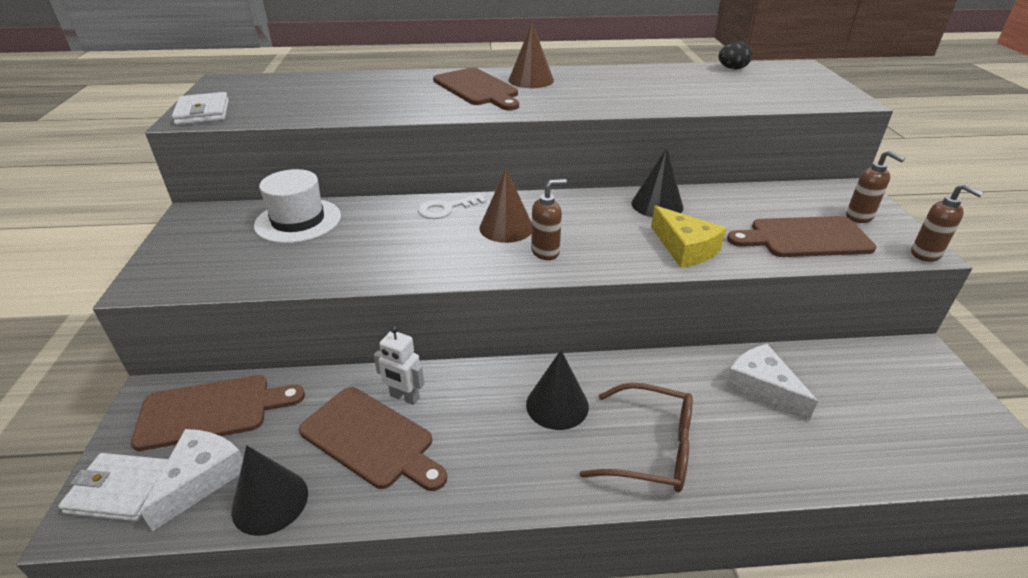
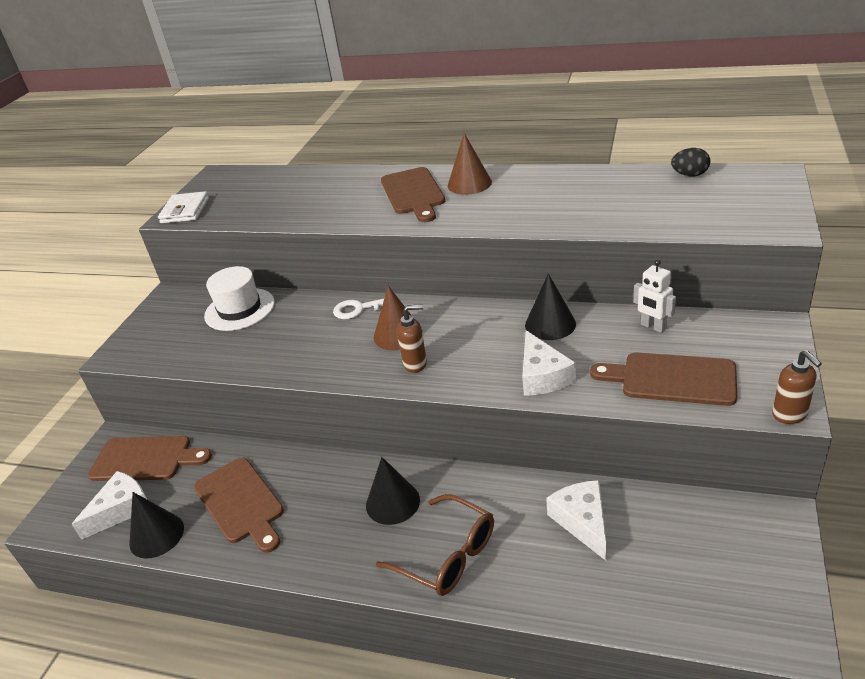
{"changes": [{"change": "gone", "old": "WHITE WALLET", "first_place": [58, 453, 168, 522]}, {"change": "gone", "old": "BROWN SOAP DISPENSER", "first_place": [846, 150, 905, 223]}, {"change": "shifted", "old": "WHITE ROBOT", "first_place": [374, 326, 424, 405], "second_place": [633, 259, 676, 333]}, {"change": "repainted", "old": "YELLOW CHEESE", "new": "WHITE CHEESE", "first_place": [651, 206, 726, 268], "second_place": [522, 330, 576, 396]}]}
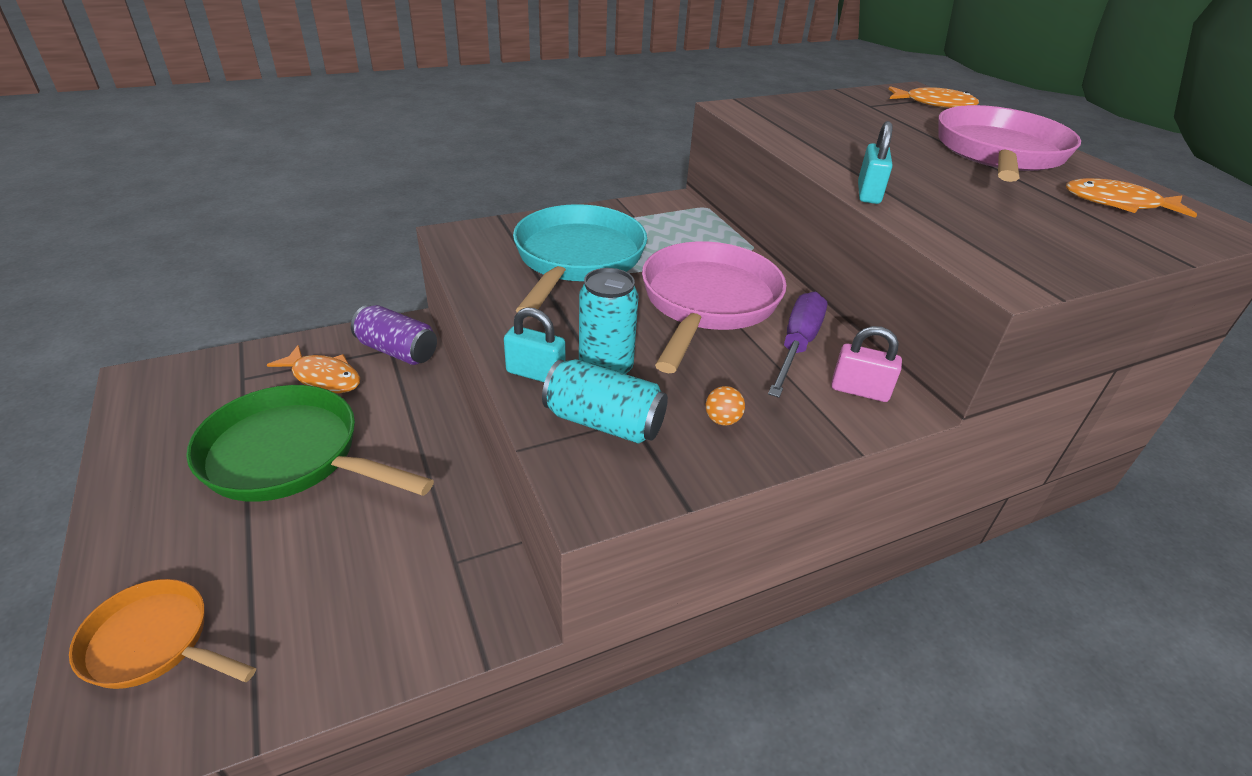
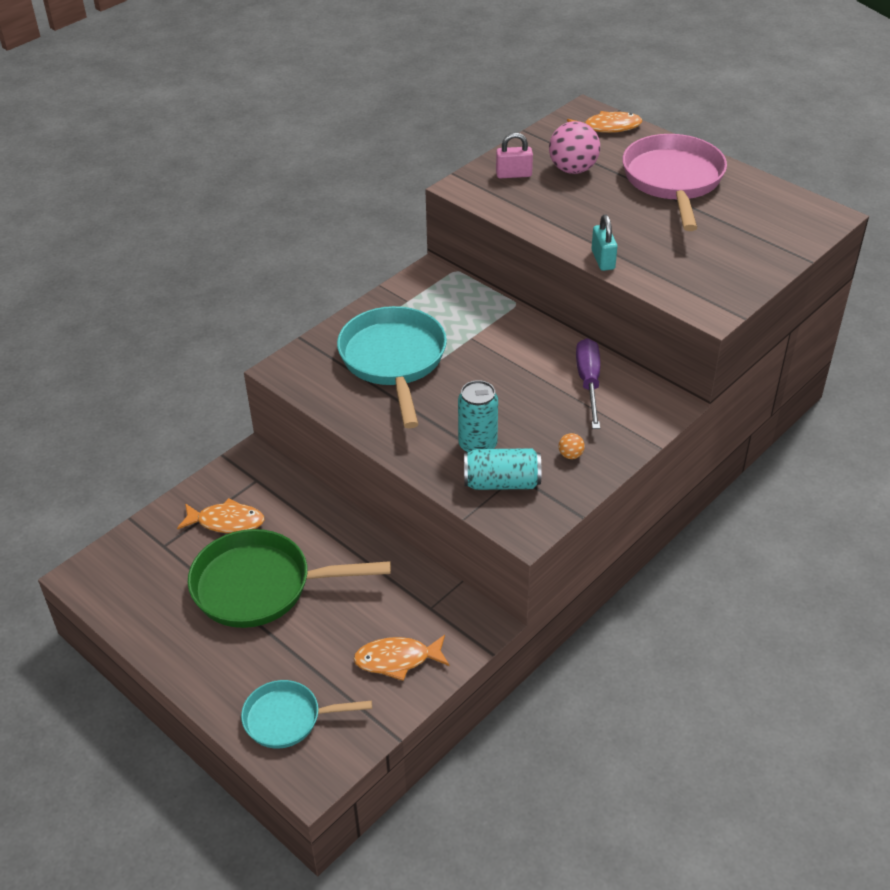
{"changes": [{"change": "gone", "old": "PURPLE CAN", "first_place": [351, 305, 437, 365]}, {"change": "gone", "old": "TURQUOISE PADLOCK", "first_place": [504, 307, 566, 382]}, {"change": "gone", "old": "PINK PAN", "first_place": [642, 241, 787, 373]}, {"change": "new", "new": "PINK BALL", "second_place": [549, 121, 600, 174]}, {"change": "shifted", "old": "PINK PADLOCK", "first_place": [831, 326, 902, 402], "second_place": [496, 132, 533, 178]}, {"change": "shifted", "old": "ORANGE FISH", "first_place": [1066, 178, 1197, 218], "second_place": [354, 635, 450, 681]}, {"change": "repainted", "old": "ORANGE PAN", "new": "TURQUOISE PAN", "first_place": [69, 579, 256, 689], "second_place": [241, 680, 372, 749]}]}
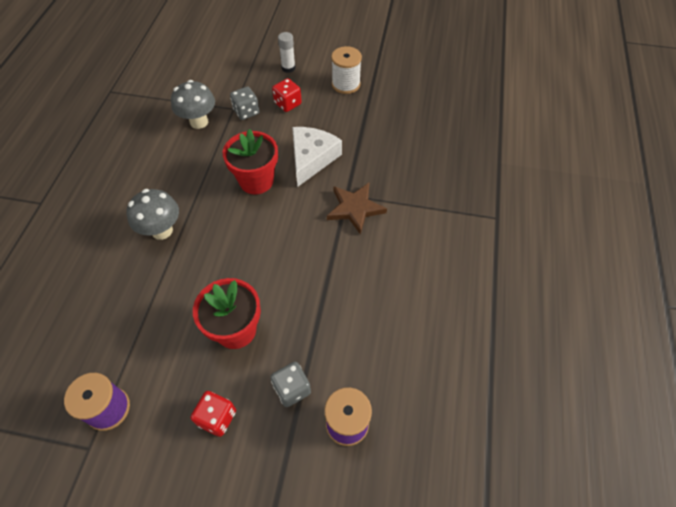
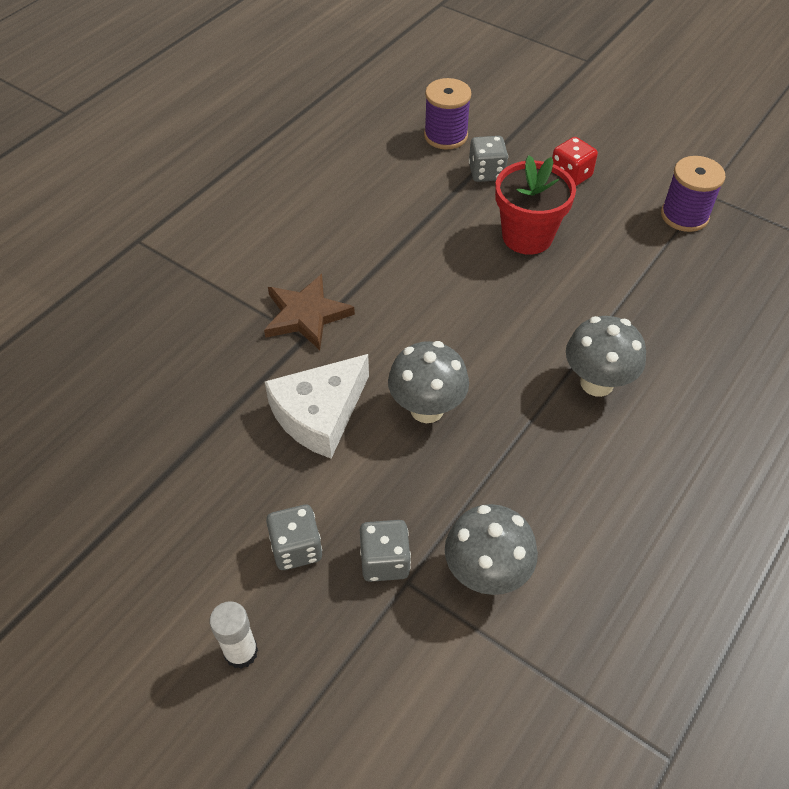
{"changes": [{"change": "gone", "old": "WHITE SPOOL", "first_place": [331, 46, 362, 94]}, {"change": "swapped", "old": "RED FLOWER POT", "new": "GREY MUSHROOM", "first_place": [223, 129, 278, 195], "second_place": [388, 341, 469, 423]}, {"change": "repainted", "old": "RED DICE", "new": "GREY DICE", "first_place": [272, 78, 302, 112], "second_place": [266, 505, 322, 570]}]}
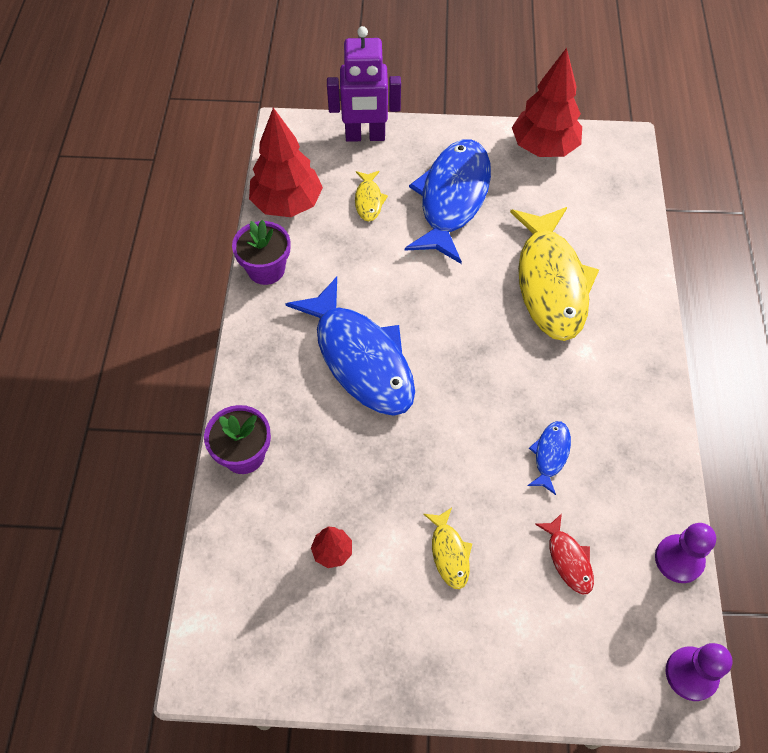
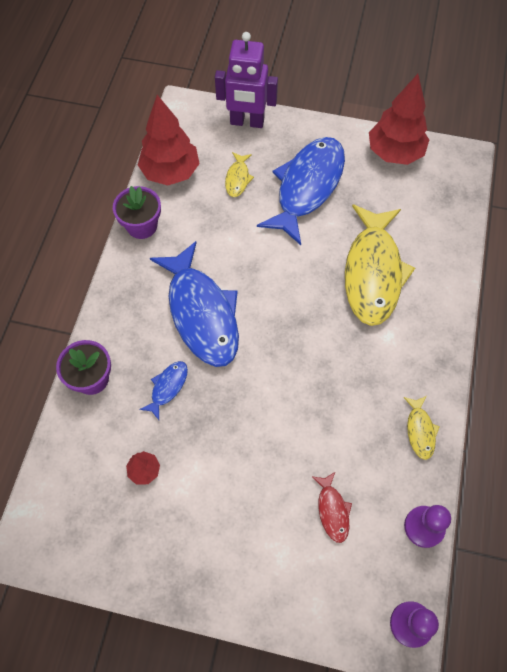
{"changes": [{"change": "shifted", "old": "YELLOW FISH", "first_place": [424, 508, 472, 589], "second_place": [403, 396, 440, 460]}, {"change": "shifted", "old": "BLUE FISH", "first_place": [527, 421, 571, 495], "second_place": [139, 361, 188, 420]}]}
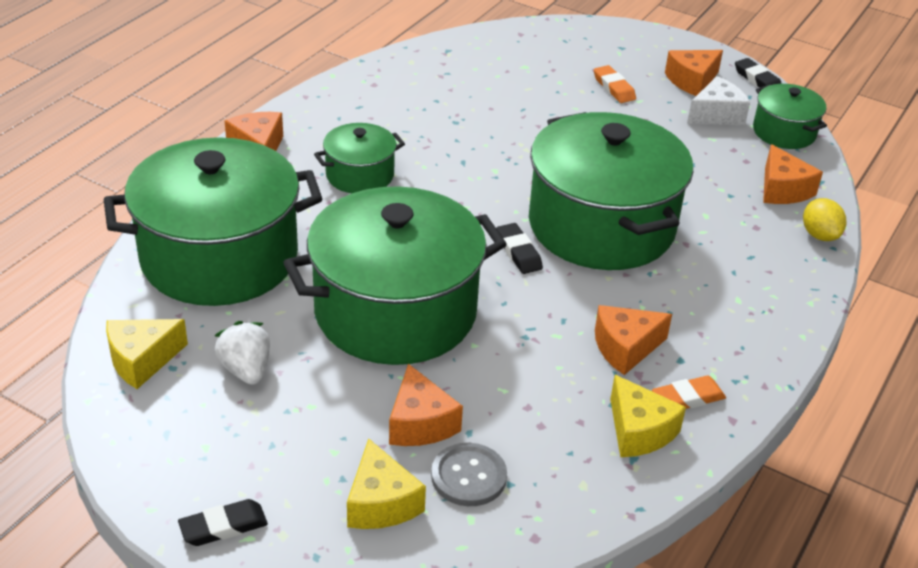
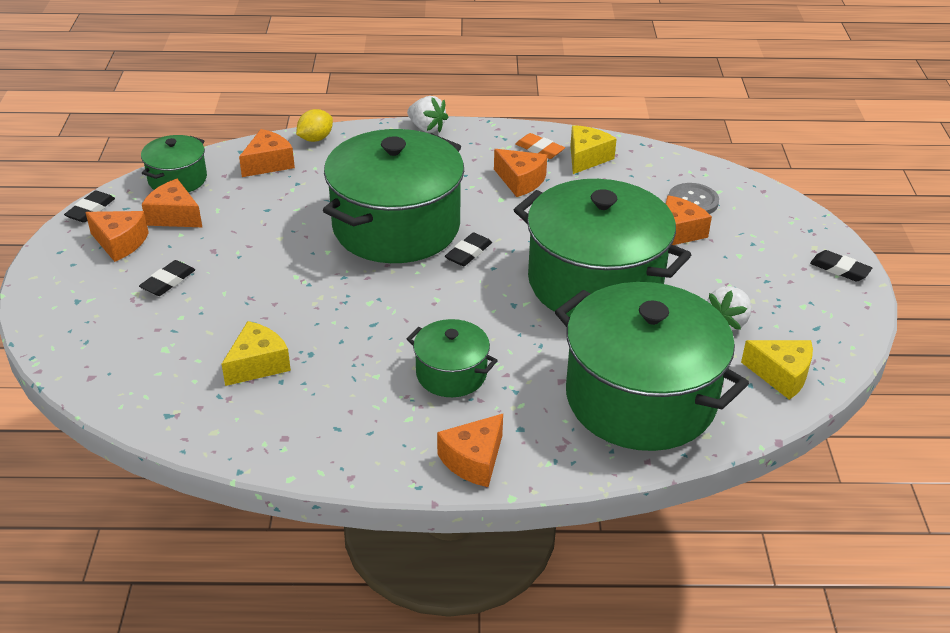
{"changes": [{"change": "new", "new": "WHITE STRAWBERRY", "second_place": [407, 96, 448, 133]}, {"change": "shifted", "old": "YELLOW CHEESE", "first_place": [347, 439, 426, 529], "second_place": [222, 321, 291, 386]}, {"change": "repainted", "old": "ORANGE ERASER", "new": "BLACK ERASER", "first_place": [594, 65, 636, 103], "second_place": [139, 260, 195, 296]}, {"change": "repainted", "old": "WHITE CHEESE", "new": "ORANGE CHEESE", "first_place": [687, 76, 750, 125], "second_place": [142, 179, 202, 227]}]}
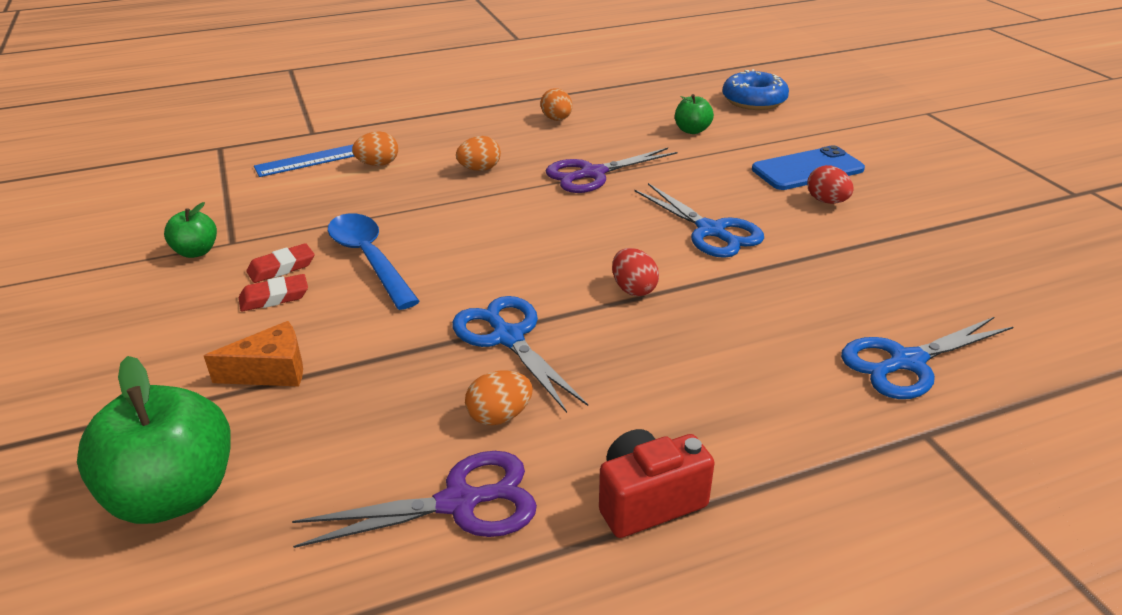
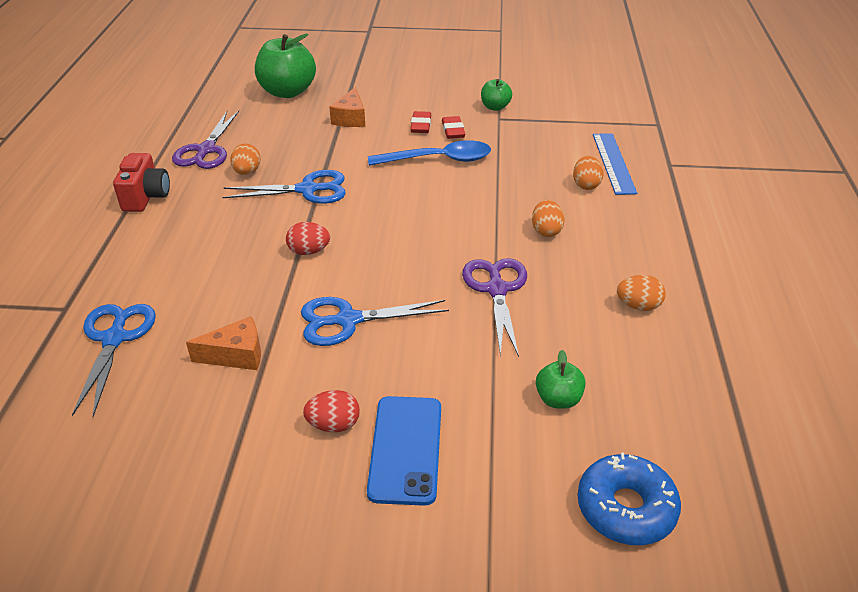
{"changes": [{"change": "new", "new": "ORANGE CHEESE", "second_place": [186, 316, 261, 370]}]}
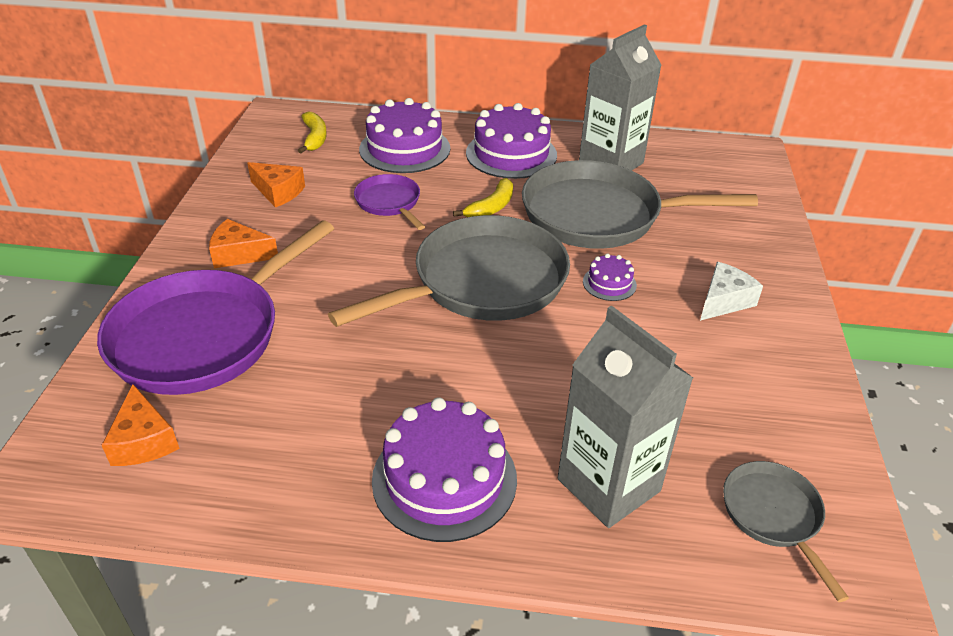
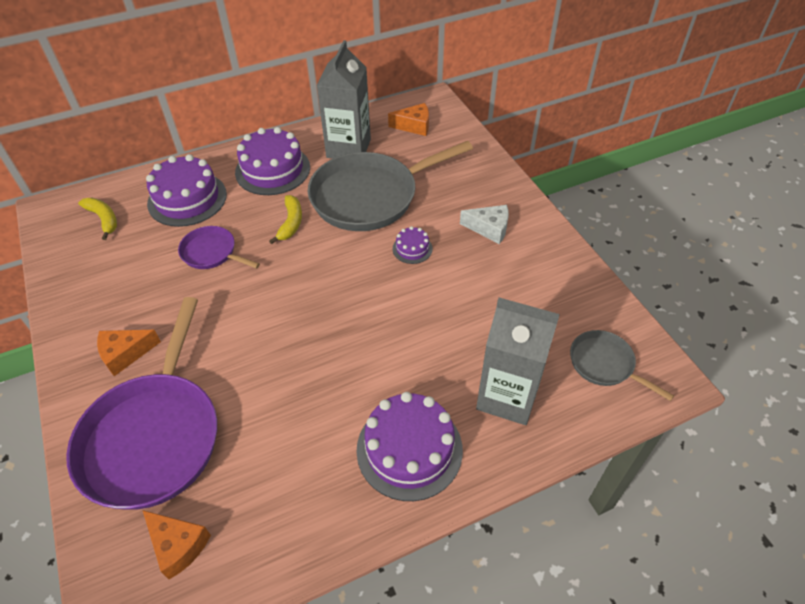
{"changes": [{"change": "gone", "old": "GREY PAN", "first_place": [328, 215, 570, 327]}, {"change": "shifted", "old": "ORANGE CHEESE", "first_place": [247, 162, 305, 208], "second_place": [388, 103, 429, 136]}, {"change": "rotated", "old": "WHITE CHEESE", "first_place": [700, 262, 763, 321], "second_place": [460, 205, 509, 244], "degrees": 90}]}
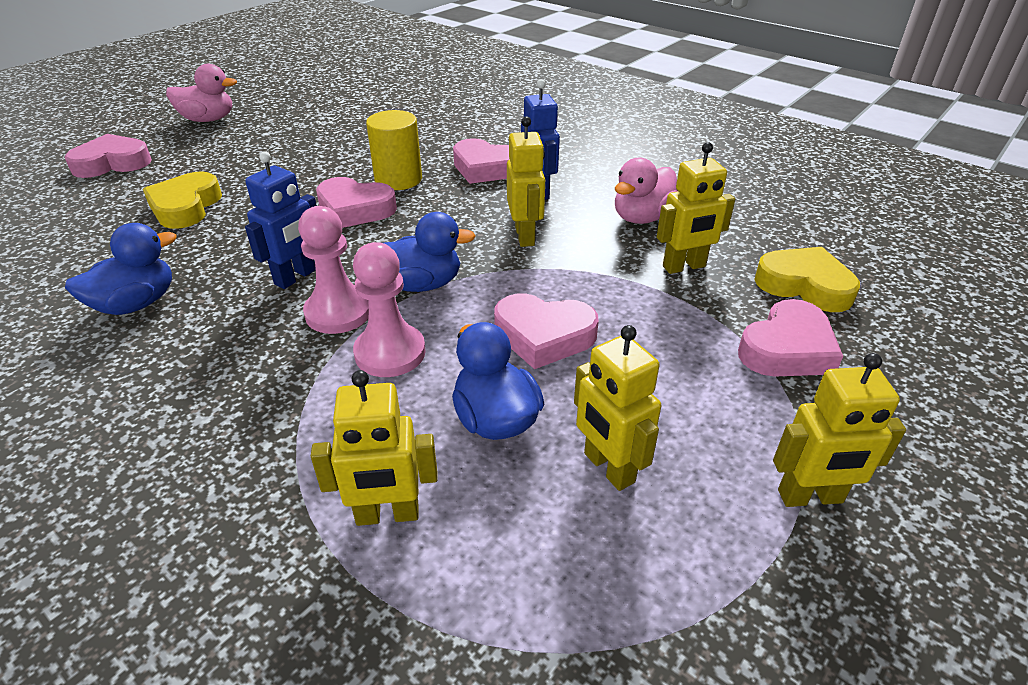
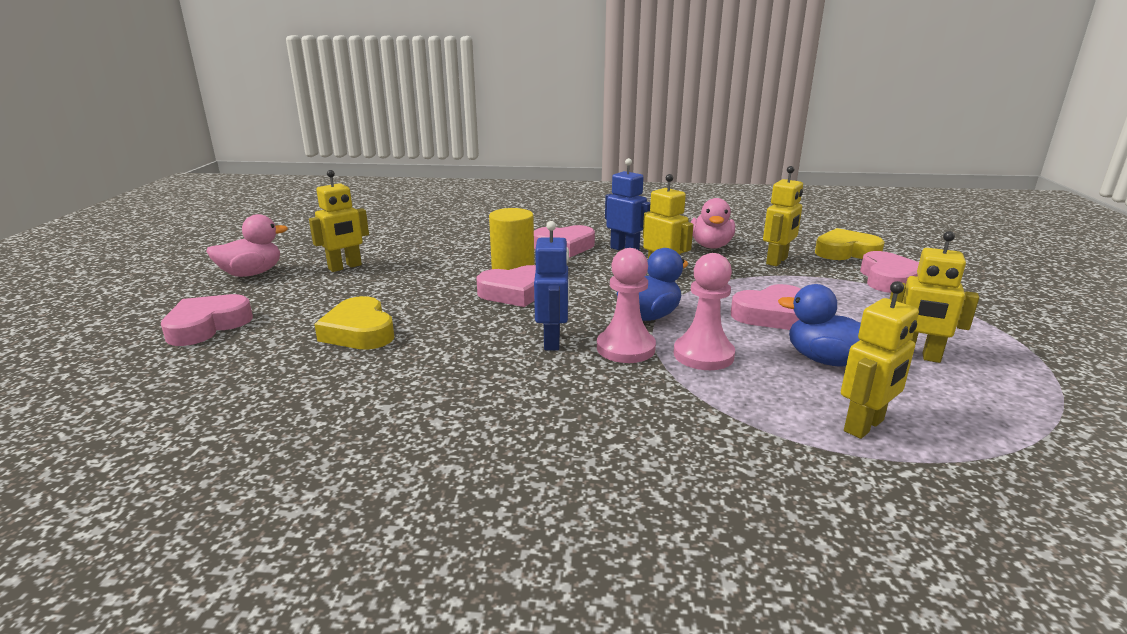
{"changes": [{"change": "gone", "old": "BLUE DUCK", "first_place": [65, 223, 177, 315]}, {"change": "shifted", "old": "YELLOW ROBOT", "first_place": [773, 353, 906, 507], "second_place": [309, 170, 369, 272]}]}
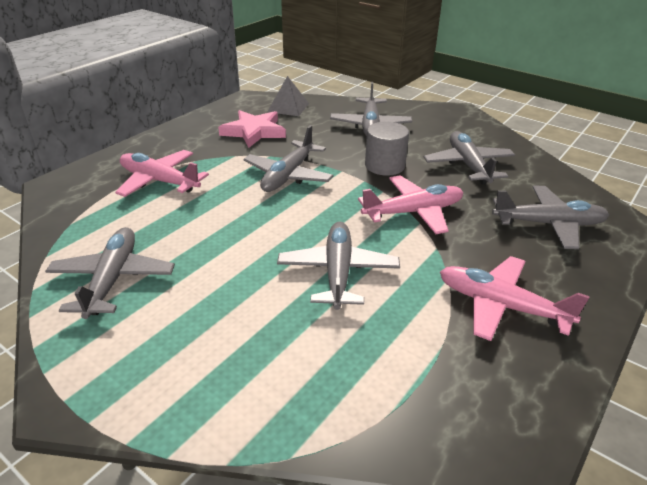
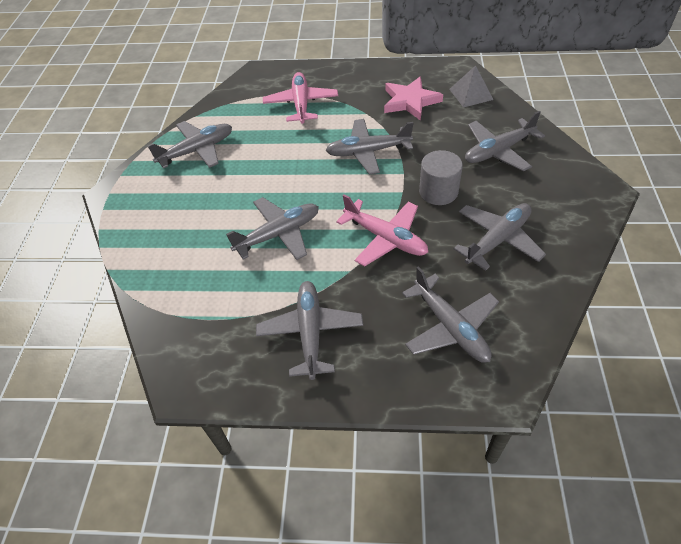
{"changes": [{"change": "repainted", "old": "PINK PLANE", "new": "GREY PLANE", "first_place": [440, 256, 590, 341], "second_place": [256, 281, 363, 380]}]}
